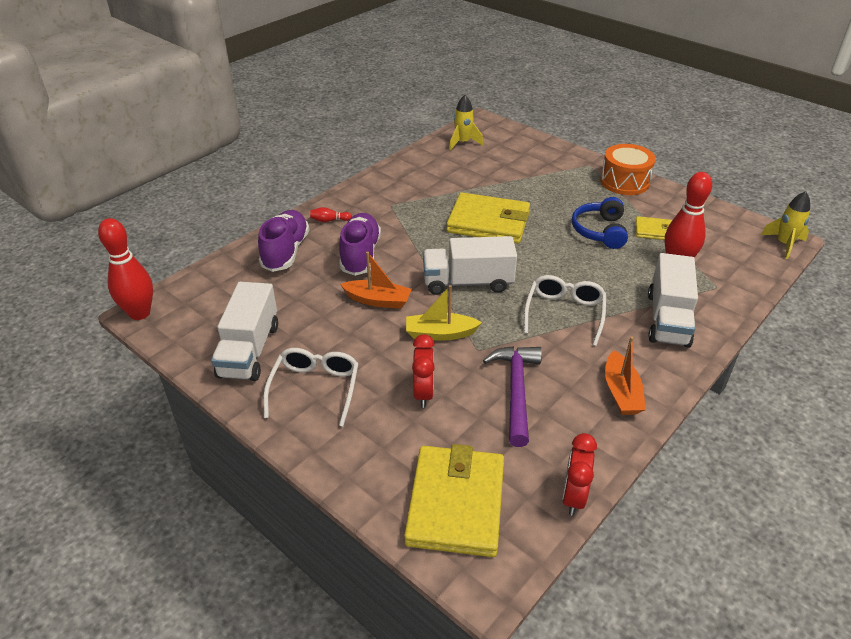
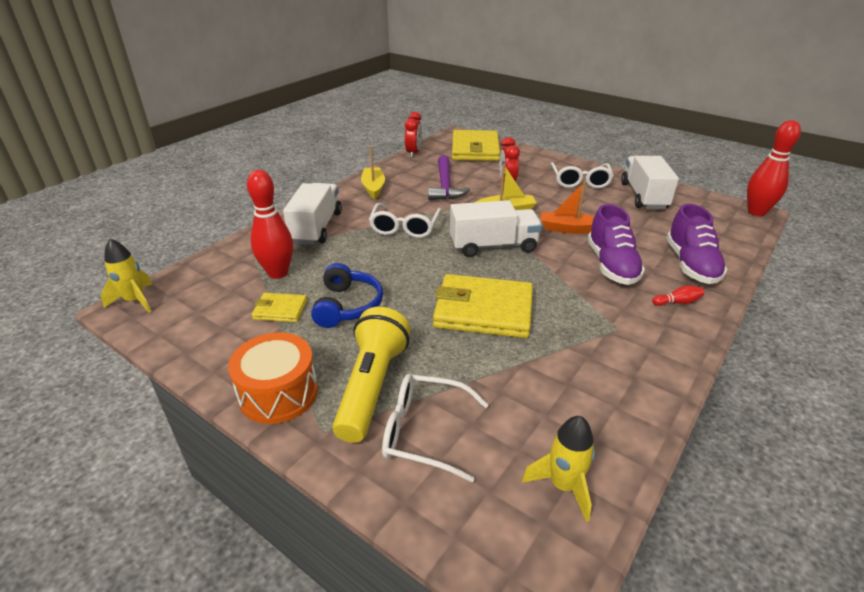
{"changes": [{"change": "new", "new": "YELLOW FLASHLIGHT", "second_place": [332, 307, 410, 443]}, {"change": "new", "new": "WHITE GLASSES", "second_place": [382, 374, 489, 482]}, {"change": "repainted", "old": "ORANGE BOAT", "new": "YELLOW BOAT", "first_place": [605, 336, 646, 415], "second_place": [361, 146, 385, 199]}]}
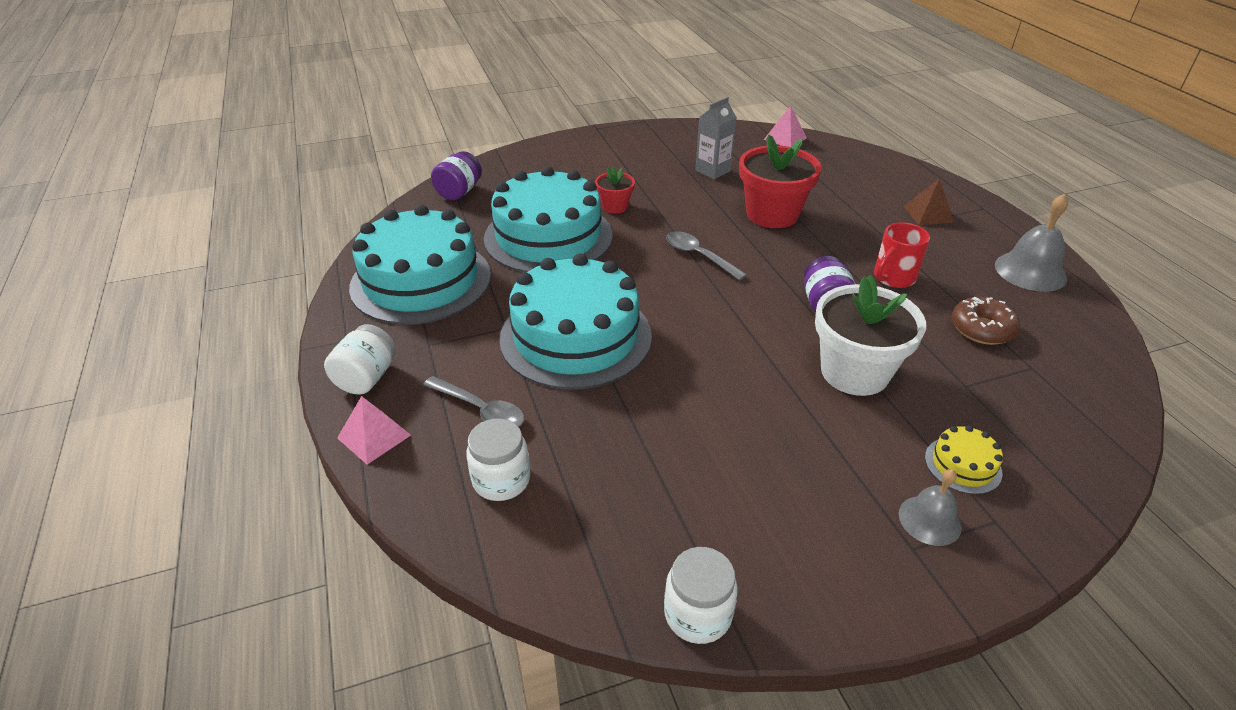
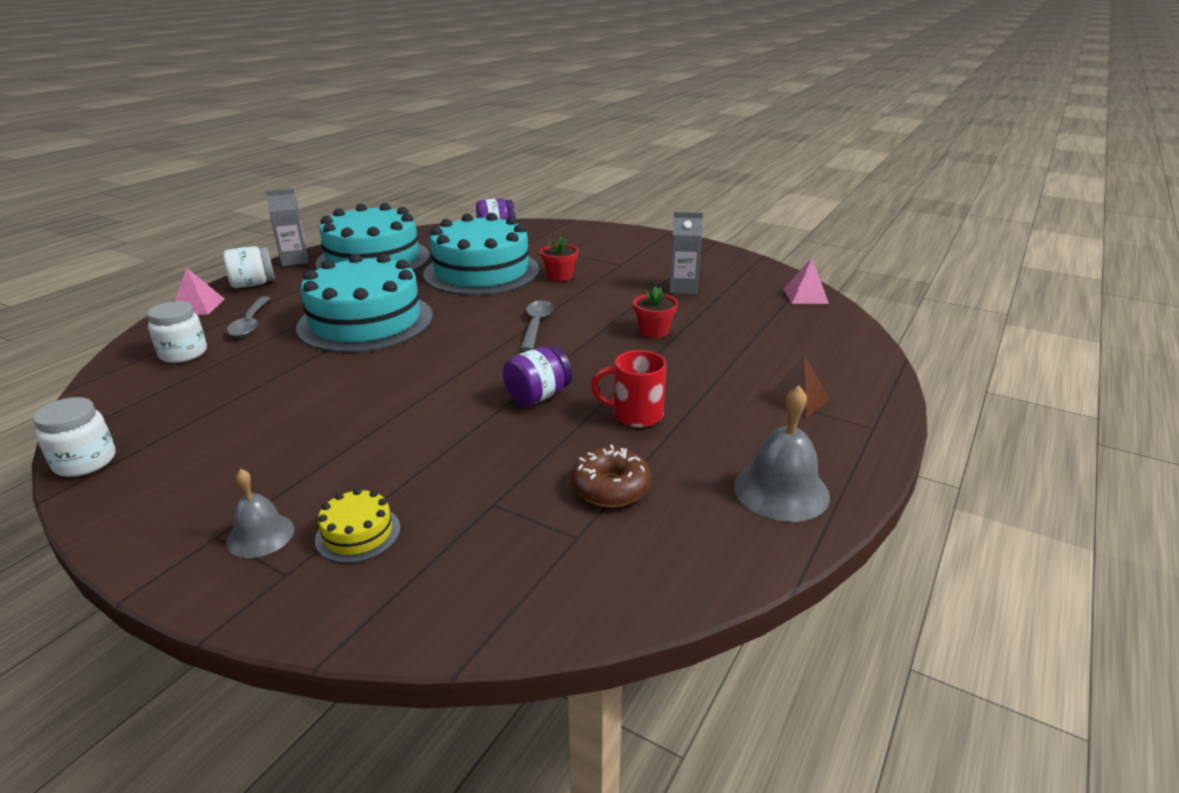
{"changes": [{"change": "gone", "old": "WHITE FLOWER POT", "first_place": [815, 275, 926, 396]}, {"change": "new", "new": "GREY CARTON", "second_place": [266, 188, 308, 266]}, {"change": "scaled", "old": "RED FLOWER POT", "first_place": [739, 135, 821, 228], "second_place": [633, 286, 678, 338], "factor": 0.51}]}
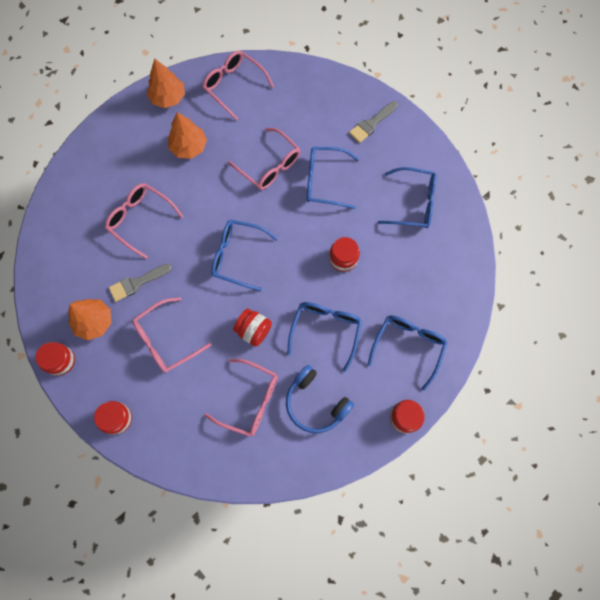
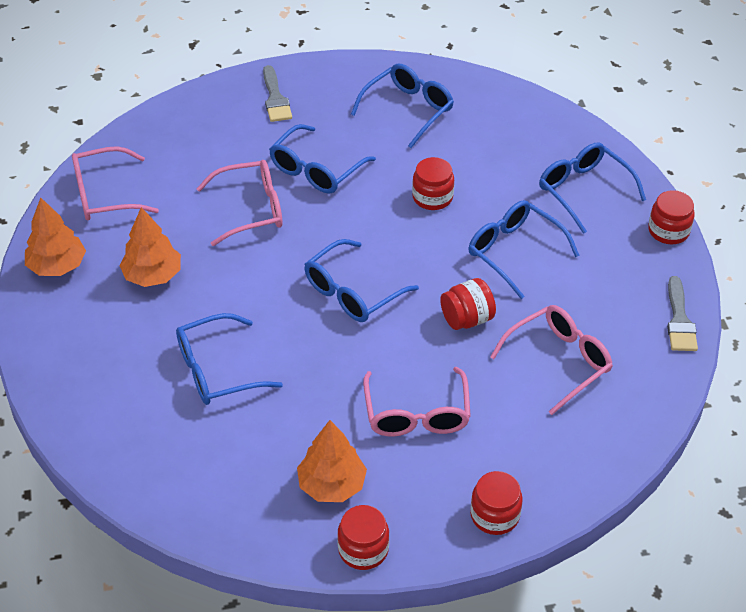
{"changes": [{"change": "gone", "old": "BLUE HEADPHONES", "first_place": [286, 365, 354, 433]}, {"change": "shifted", "old": "GREY BRUSH", "first_place": [109, 264, 172, 302], "second_place": [667, 276, 698, 351]}, {"change": "repainted", "old": "PINK GLASSES", "new": "BLUE GLASSES", "first_place": [105, 183, 183, 259], "second_place": [176, 313, 283, 405]}]}
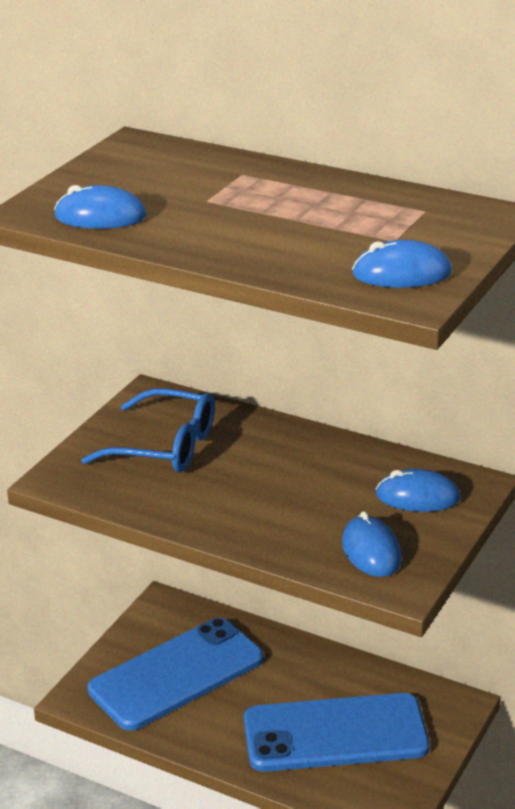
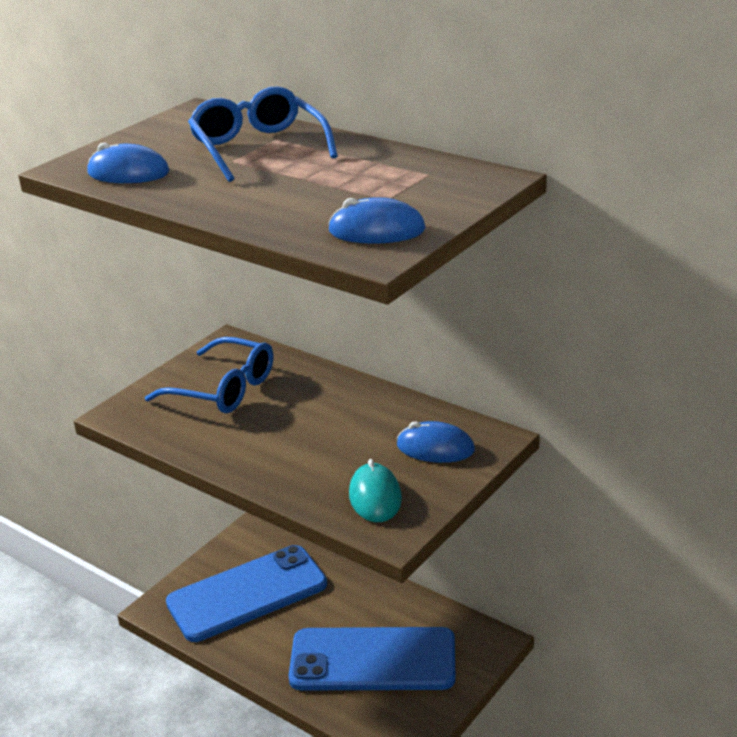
{"changes": [{"change": "new", "new": "BLUE GLASSES", "second_place": [188, 86, 338, 182]}, {"change": "repainted", "old": "BLUE MOUSE", "new": "TURQUOISE MOUSE", "first_place": [342, 511, 402, 577], "second_place": [349, 459, 402, 522]}]}
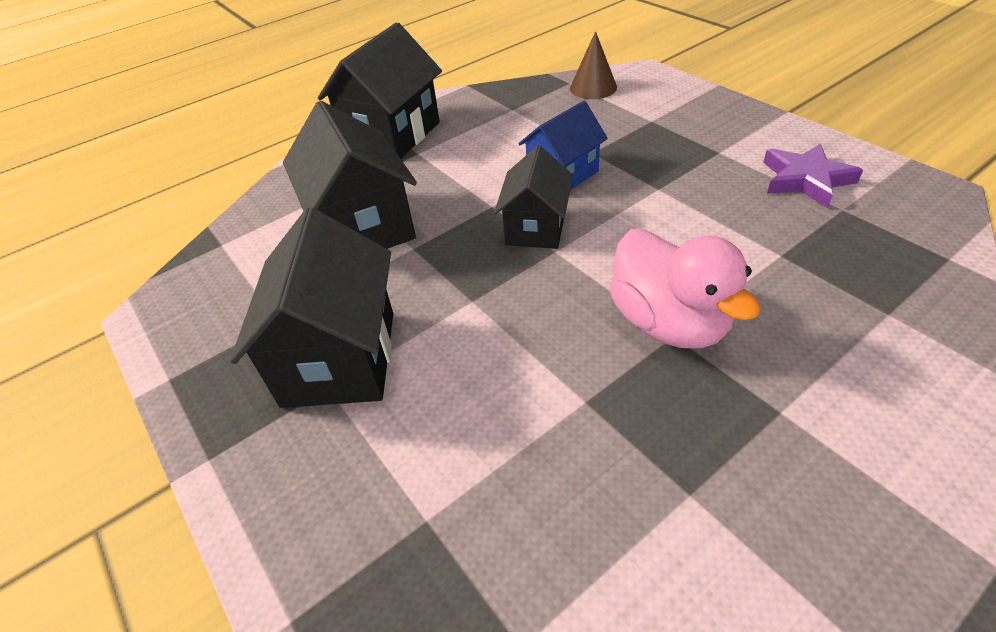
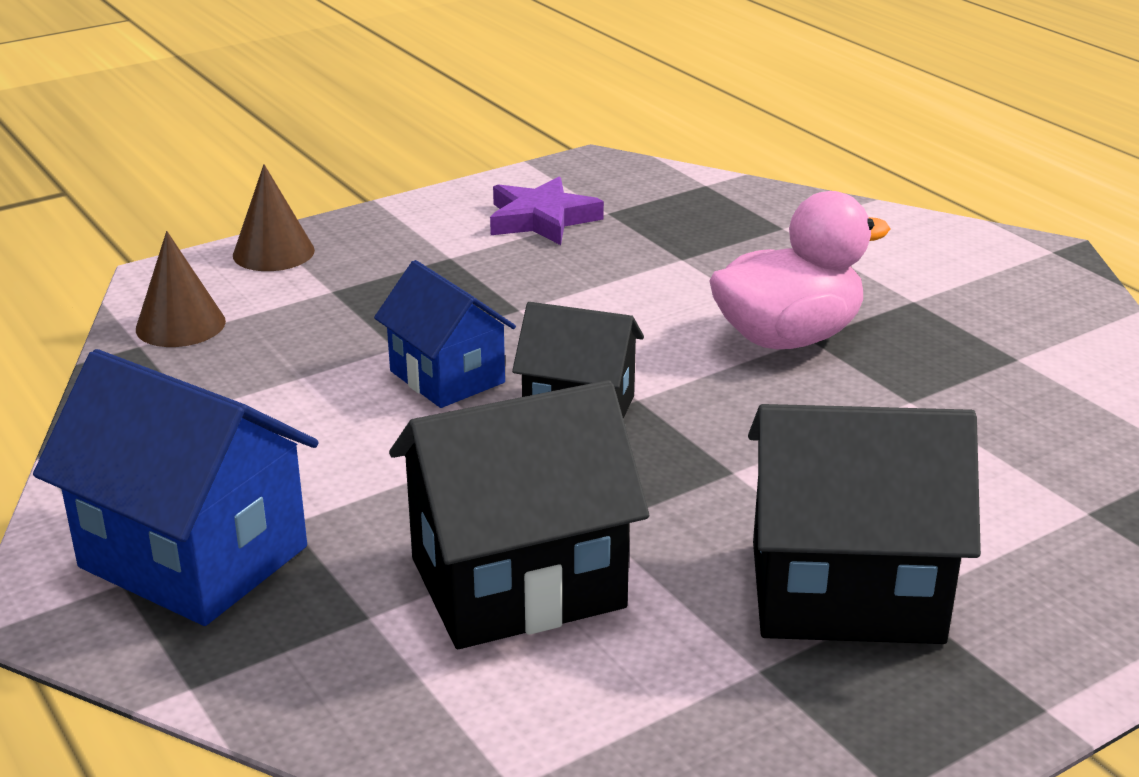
{"changes": [{"change": "new", "new": "BROWN CONE", "second_place": [233, 164, 315, 271]}, {"change": "repainted", "old": "BLACK HOUSE", "new": "BLUE HOUSE", "first_place": [318, 22, 442, 159], "second_place": [33, 349, 319, 626]}]}
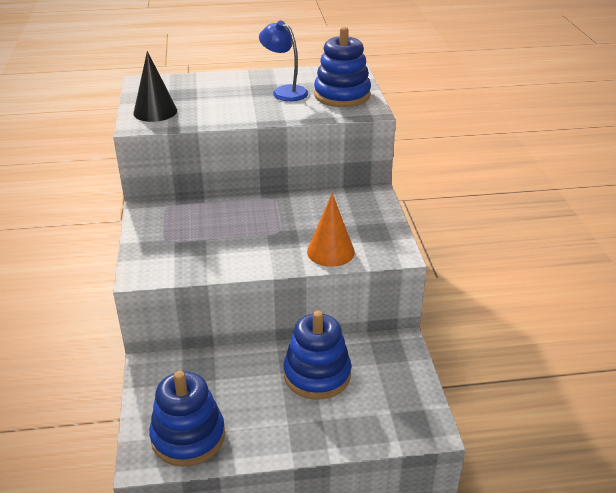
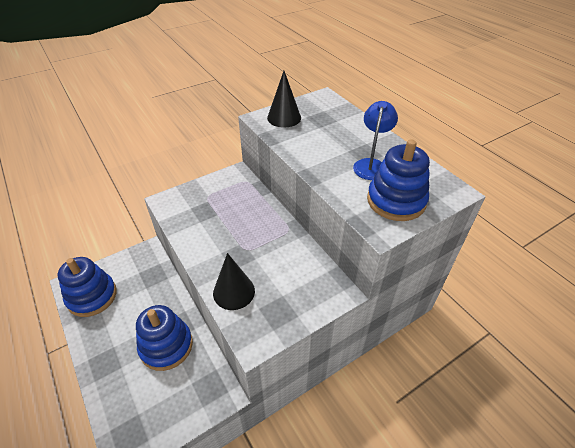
{"changes": [{"change": "repainted", "old": "ORANGE CONE", "new": "BLACK CONE", "first_place": [307, 193, 355, 267], "second_place": [213, 253, 255, 310]}]}
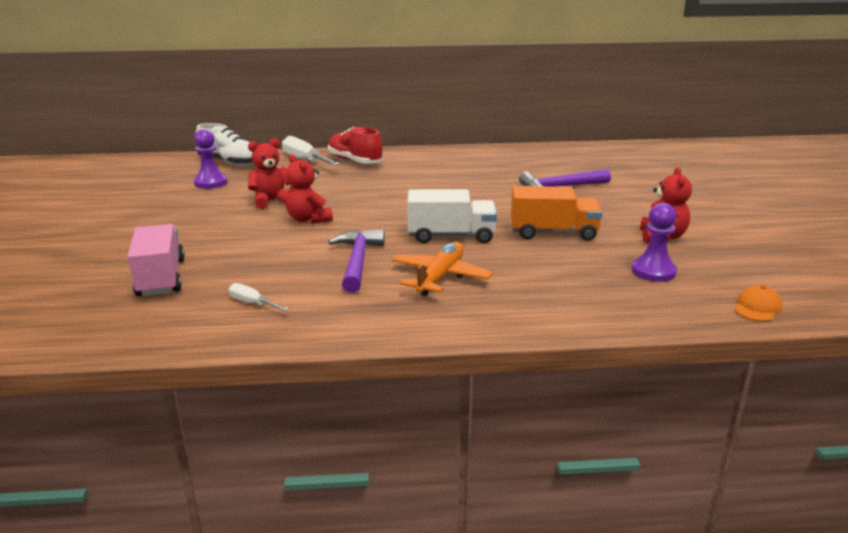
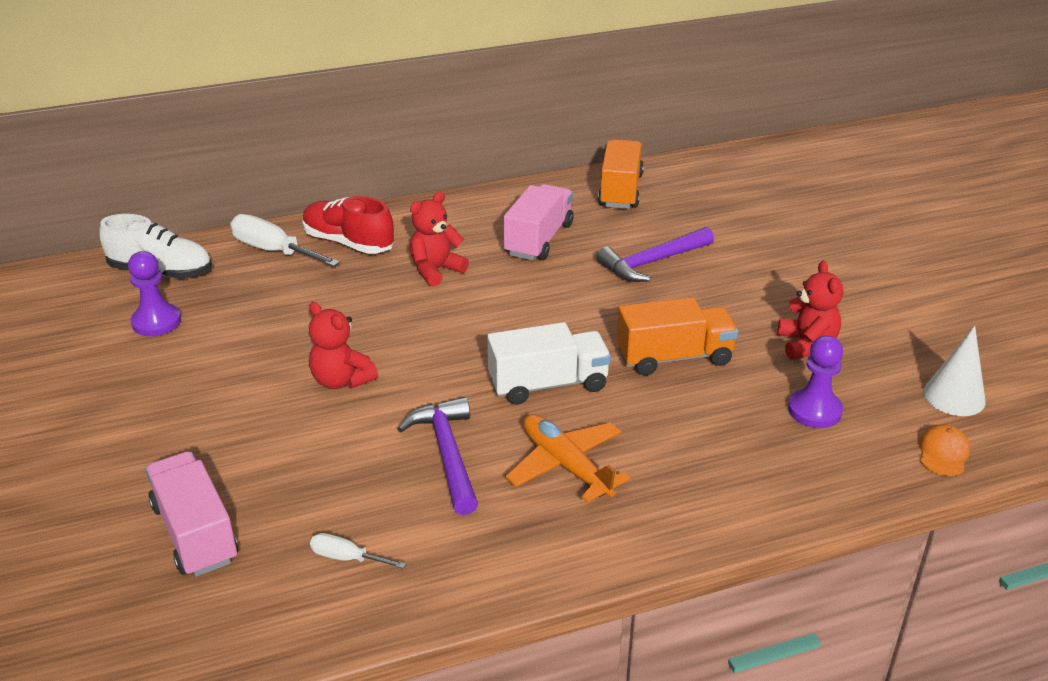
{"changes": [{"change": "new", "new": "PINK TRUCK", "second_place": [503, 184, 573, 260]}, {"change": "new", "new": "ORANGE TRUCK", "second_place": [598, 139, 644, 209]}, {"change": "new", "new": "WHITE CONE", "second_place": [923, 326, 986, 416]}, {"change": "shifted", "old": "RED TEDDY BEAR", "first_place": [248, 138, 289, 209], "second_place": [410, 192, 469, 287]}, {"change": "rotated", "old": "ORANGE PLANE", "first_place": [392, 242, 493, 296], "second_place": [506, 414, 630, 503], "degrees": -45}]}
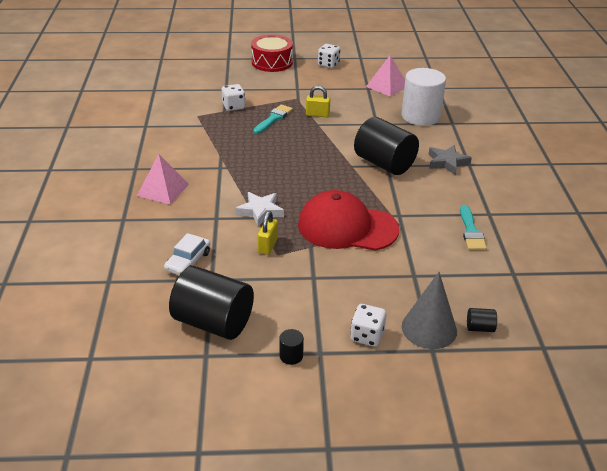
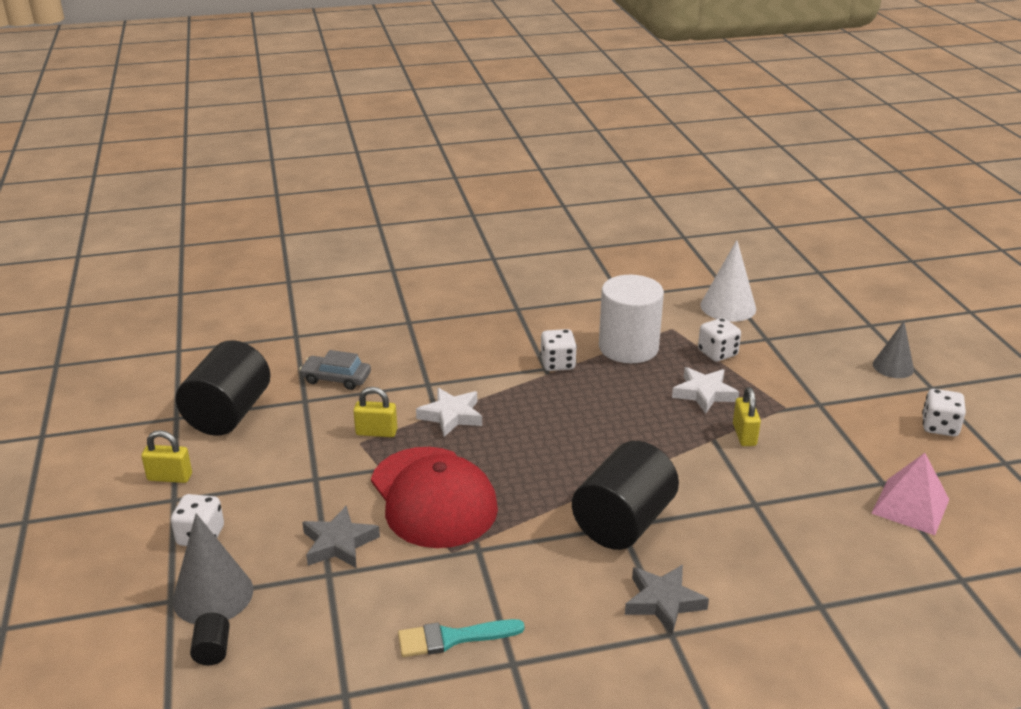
{"changes": [{"change": "gone", "old": "PINK PYRAMID", "first_place": [137, 154, 189, 205]}, {"change": "new", "new": "GREY STAR", "second_place": [302, 506, 380, 568]}, {"change": "new", "new": "WHITE DICE", "second_place": [540, 329, 577, 371]}, {"change": "new", "new": "WHITE CONE", "second_place": [701, 240, 756, 322]}, {"change": "shifted", "old": "WHITE CYLINDER", "first_place": [402, 68, 446, 126], "second_place": [599, 275, 664, 363]}, {"change": "swapped", "old": "RED DRUM", "new": "GREY CONE", "first_place": [251, 35, 293, 72], "second_place": [873, 321, 914, 378]}, {"change": "swapped", "old": "TURQUOISE BRUSH", "new": "WHITE STAR", "first_place": [253, 104, 293, 134], "second_place": [672, 367, 739, 414]}, {"change": "swapped", "old": "BLACK CYLINDER", "new": "YELLOW PADLOCK", "first_place": [279, 329, 304, 365], "second_place": [141, 430, 192, 483]}, {"change": "repainted", "old": "WHITE CAR", "new": "GREY CAR", "first_place": [164, 233, 210, 275], "second_place": [299, 350, 371, 390]}, {"change": "rotated", "old": "RED CAP", "first_place": [298, 190, 399, 251], "second_place": [371, 447, 498, 548], "degrees": 150}]}
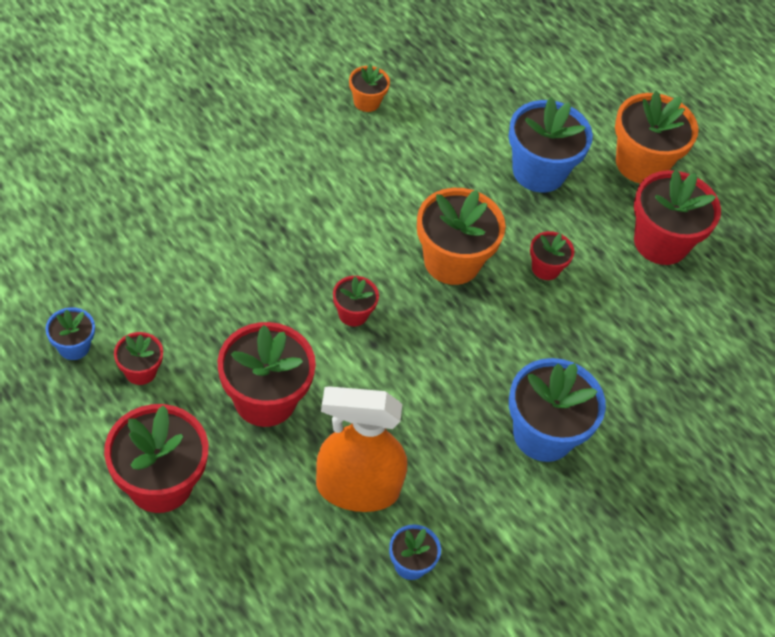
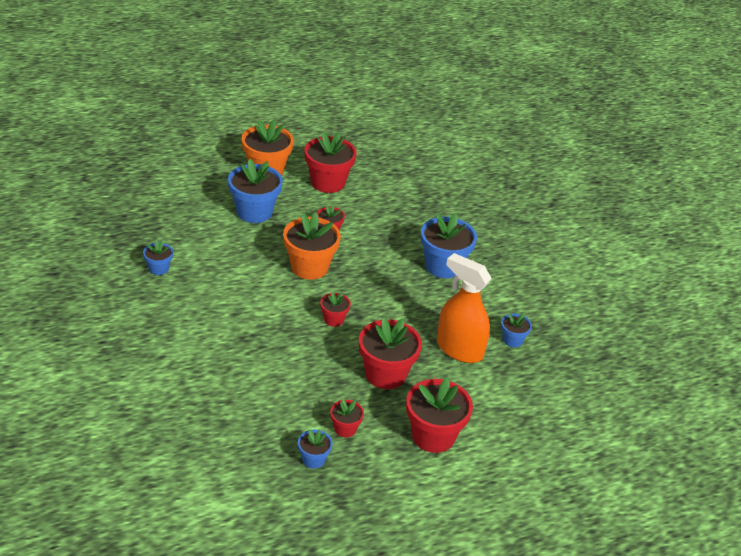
{"changes": [{"change": "repainted", "old": "ORANGE FLOWER POT", "new": "BLUE FLOWER POT", "first_place": [349, 64, 390, 112], "second_place": [143, 240, 173, 275]}, {"change": "rotated", "old": "ORANGE SPRAY BOTTLE", "first_place": [316, 386, 407, 512], "second_place": [437, 253, 492, 363], "degrees": 105}]}
